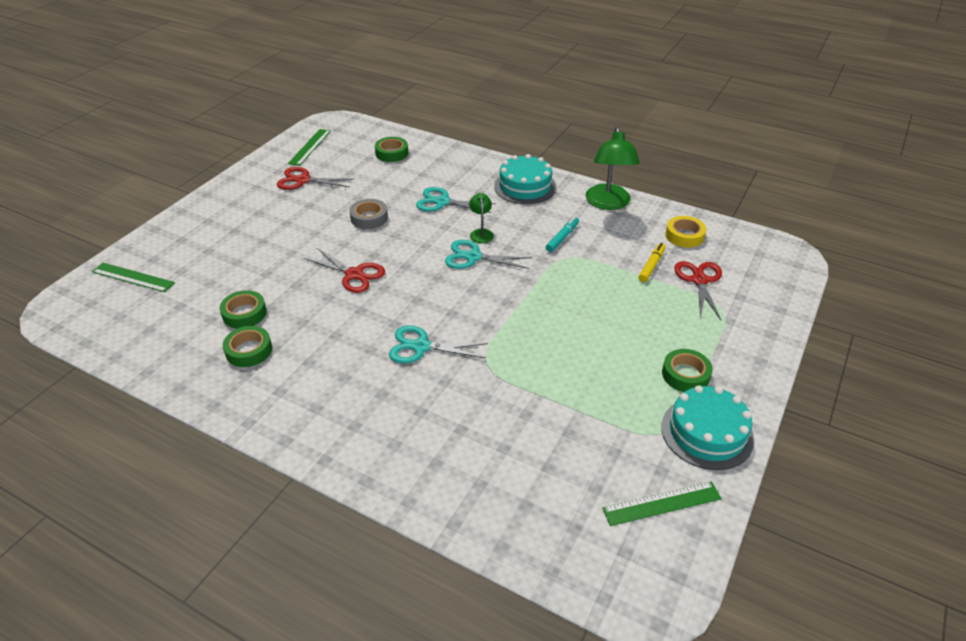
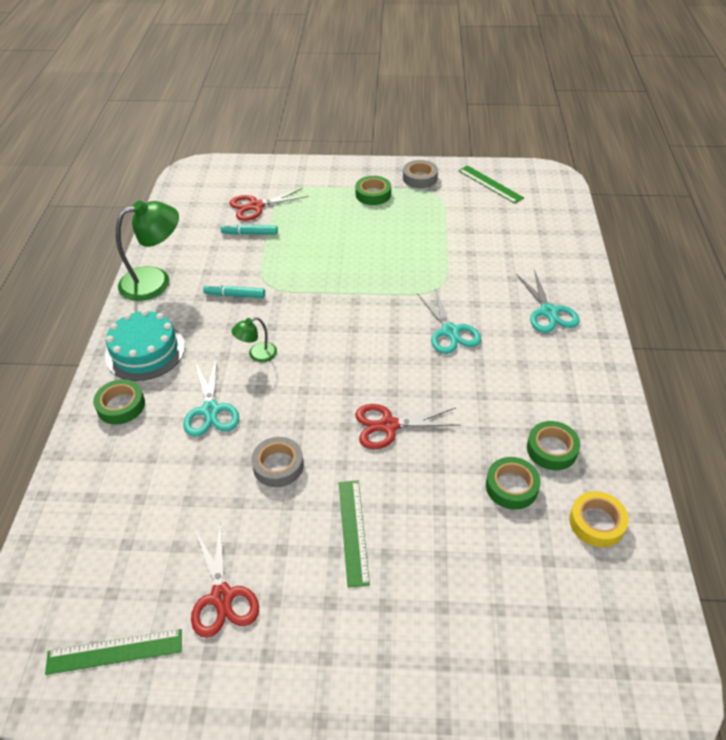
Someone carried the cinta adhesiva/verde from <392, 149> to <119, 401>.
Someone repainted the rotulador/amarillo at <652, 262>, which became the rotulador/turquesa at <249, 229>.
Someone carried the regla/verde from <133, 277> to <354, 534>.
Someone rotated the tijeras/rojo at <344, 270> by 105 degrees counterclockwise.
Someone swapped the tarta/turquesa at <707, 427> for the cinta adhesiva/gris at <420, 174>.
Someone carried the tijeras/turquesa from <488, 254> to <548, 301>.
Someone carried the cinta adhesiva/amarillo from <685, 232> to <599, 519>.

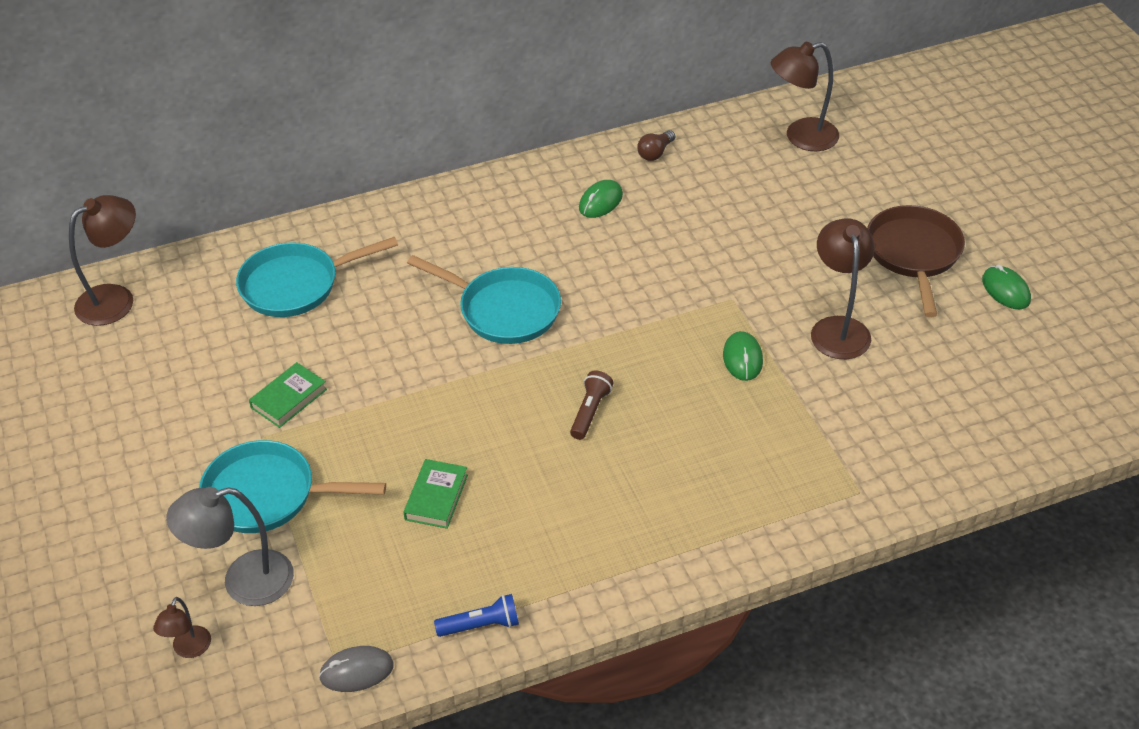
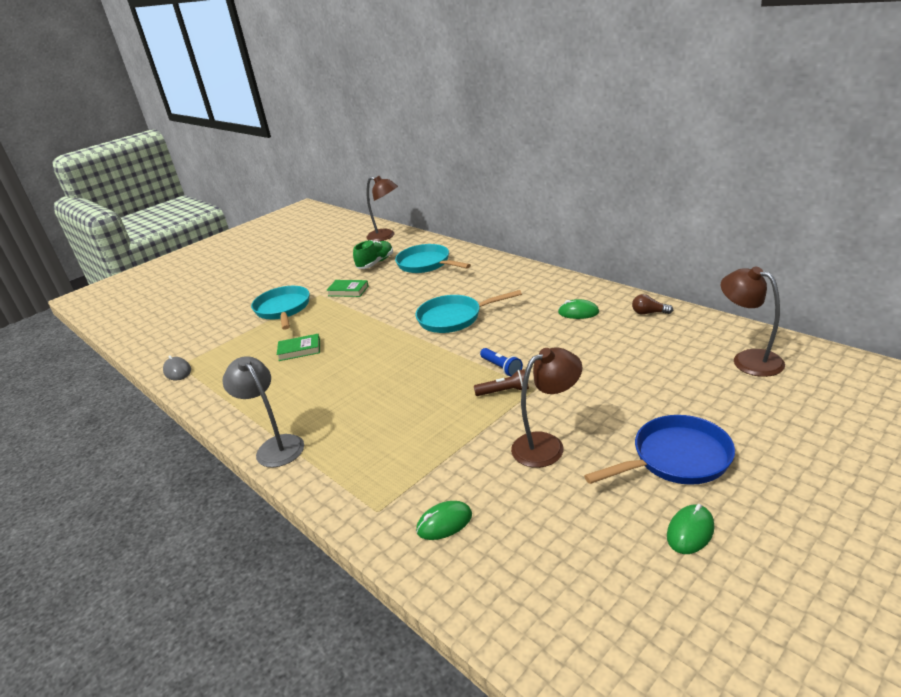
Someone carried the lámpara/gris from <230, 546> to <263, 411>.
Someone put down the zapato/verde at <373, 254>.
Someone rotated the sartén/turquesa at <484, 299> by 75 degrees clockwise.
Someone carried the ratón/verde from <743, 356> to <444, 520>.
Someone carried the lámpara de mano/marrón from <591, 405> to <501, 382>.
Someone carried the lámpara de mano/azul from <476, 615> to <501, 362>.
Someone repainted the sartén/marrón at <916, 261>, which became the sartén/azul at <659, 450>.
Someone took away the lámpara/marrón at <182, 627>.

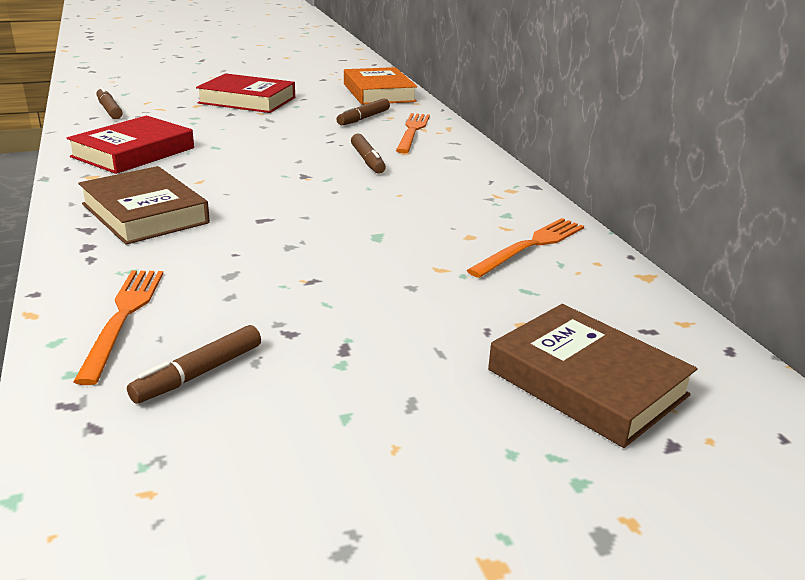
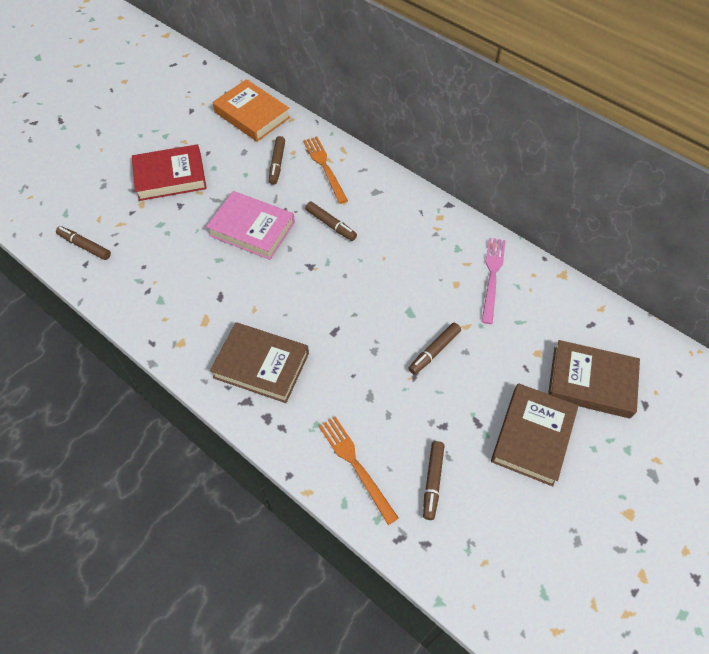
Someone put down the libro/rosa at <250, 225>.
Someone put down the rotulador/marrón at <435, 349>.
Someone repainted the tenedor/naranja at <525, 248>, which became the tenedor/rosa at <494, 281>.
Someone put down the libro/marrón at <534, 434>.
Someone took away the libro/rojo at <130, 144>.

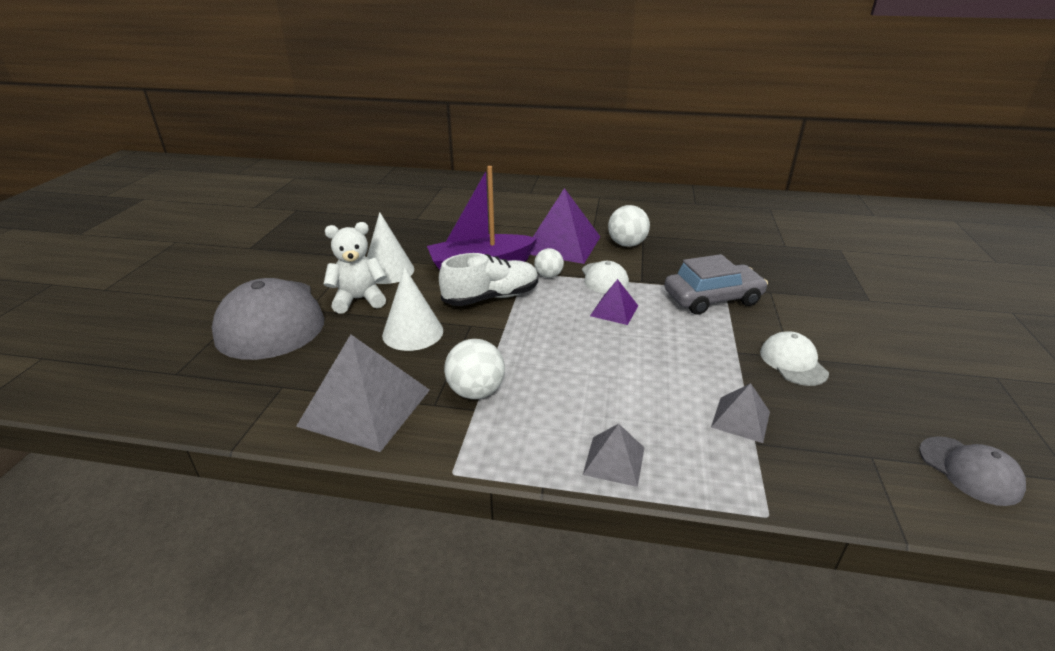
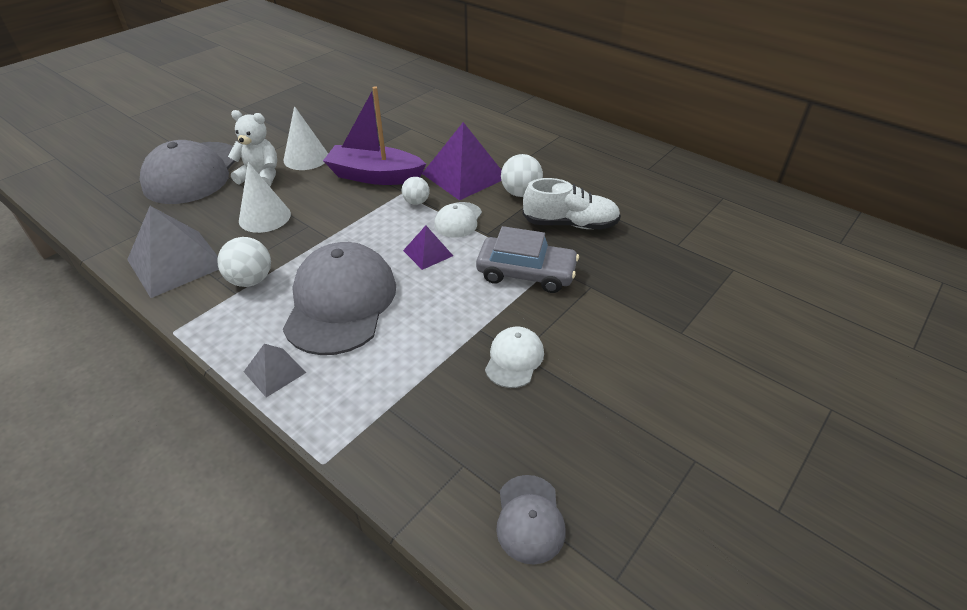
Someone put down the gorra/gris at <339, 298>.
Someone carried the zapato/blanco from <488, 279> to <572, 204>.
Someone took away the pirámide/gris at <740, 413>.

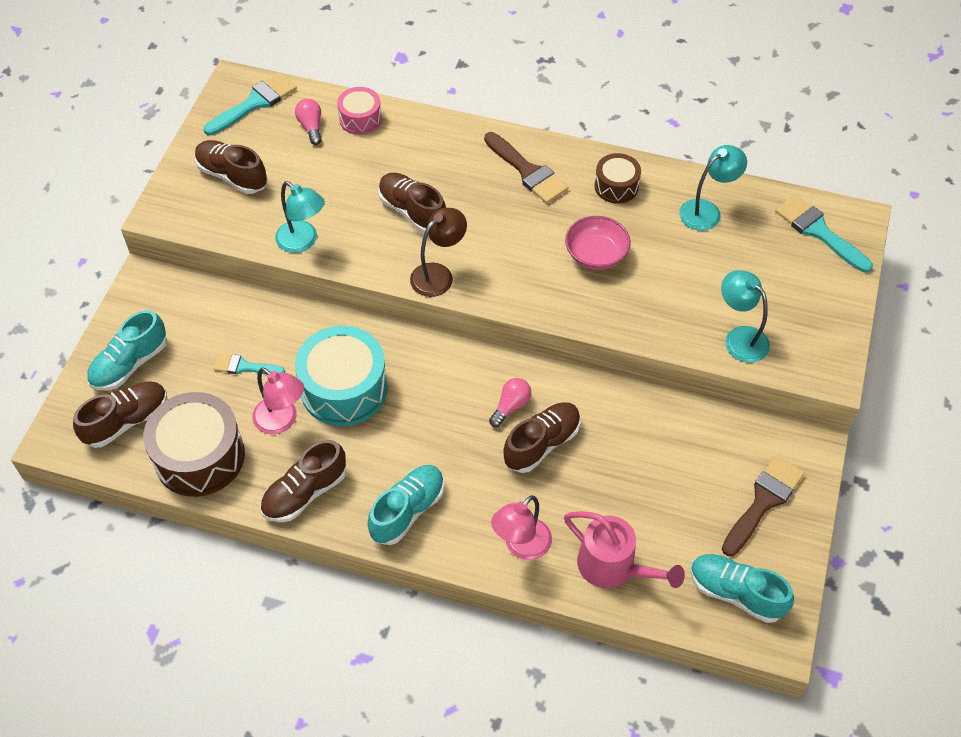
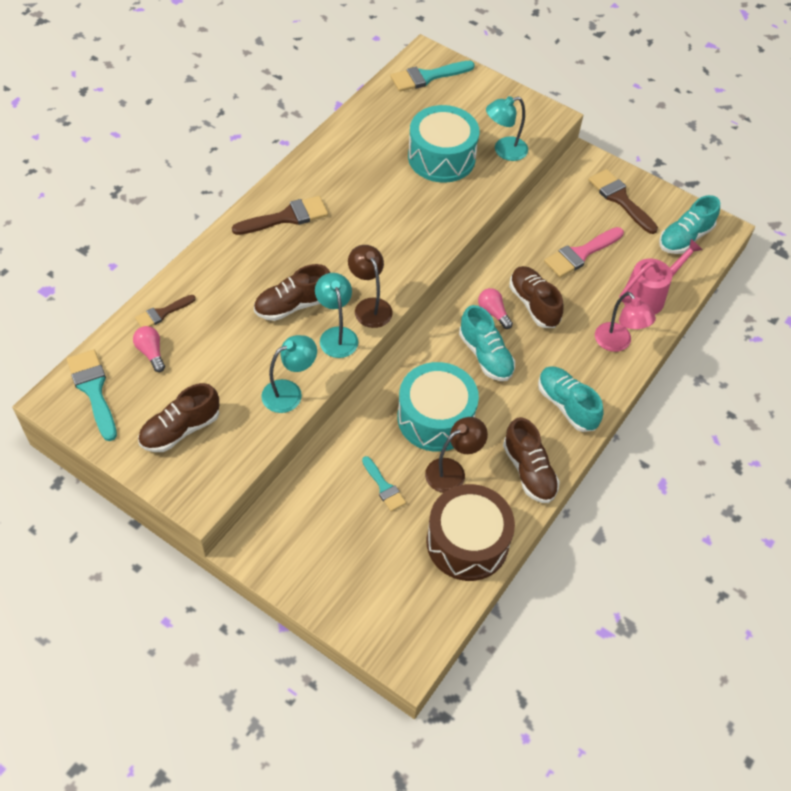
Someone rotated the bombilla/rosa at <308, 122> by 60 degrees clockwise.
Someone swapped the tambor/rosa at <359, 111> for the pincel/marrón at <165, 311>.
Someone carried the lámpara/turquesa from <713, 188> to <336, 315>.
Someone rotated the pincel/turquesa at <249, 364> by 60 degrees counterclockwise.
Someone put down the tambor/turquesa at <444, 144>.
Someone repainted the lámpara/rosa at <278, 401>, which became the lámpara/marrón at <456, 455>.
Someone carried the zapato/turquesa from <127, 350> to <487, 343>.
Someone put down the pincel/rosa at <584, 252>.
Someone took away the zapato/marrón at <120, 414>.
Someone took away the cuenco/rosa at <598, 243>.
Someone took away the tambor/marrón at <617, 178>.

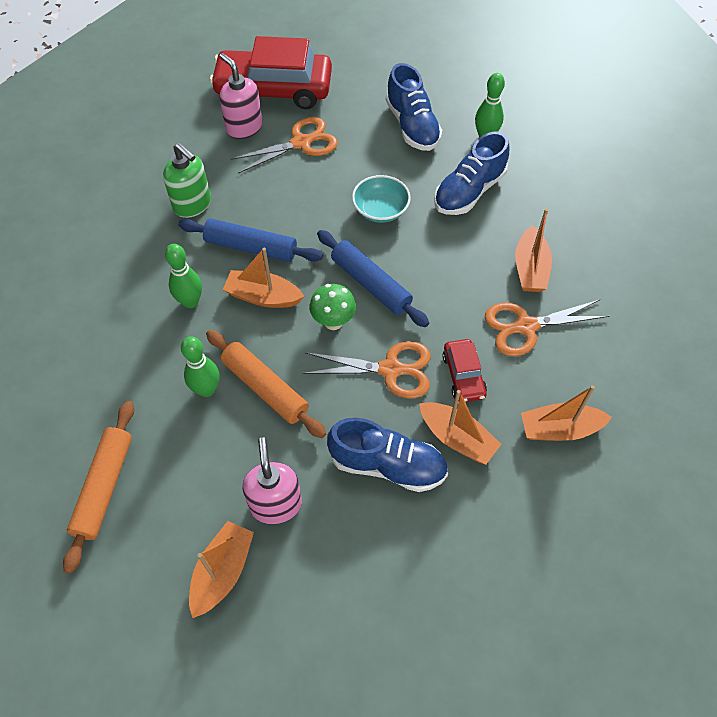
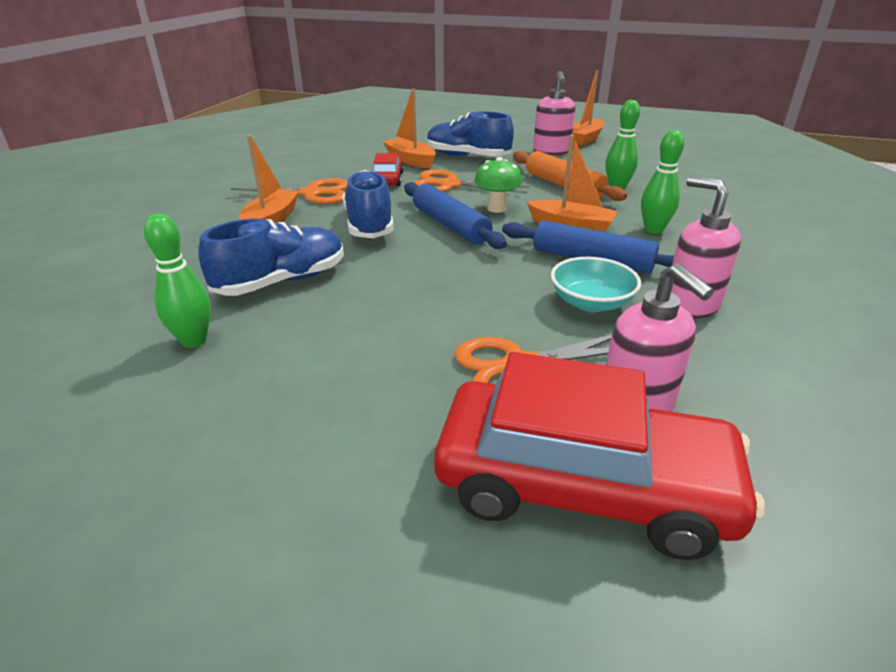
Someone carried the zapato/azul from <414, 107> to <368, 204>.
Someone carried the cuenco/turquesa from <381, 199> to <596, 284>.
Someone repainted the dispensador de jabón/verde at <187, 180>, which became the dispensador de jabón/rosa at <706, 247>.
Someone took away the rodillo/naranja at <98, 487>.
Someone took away the barco/naranja at <566, 413>.

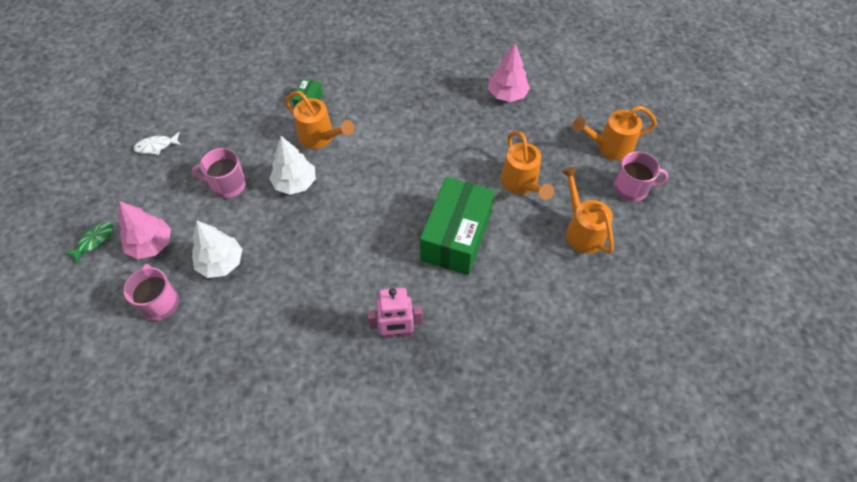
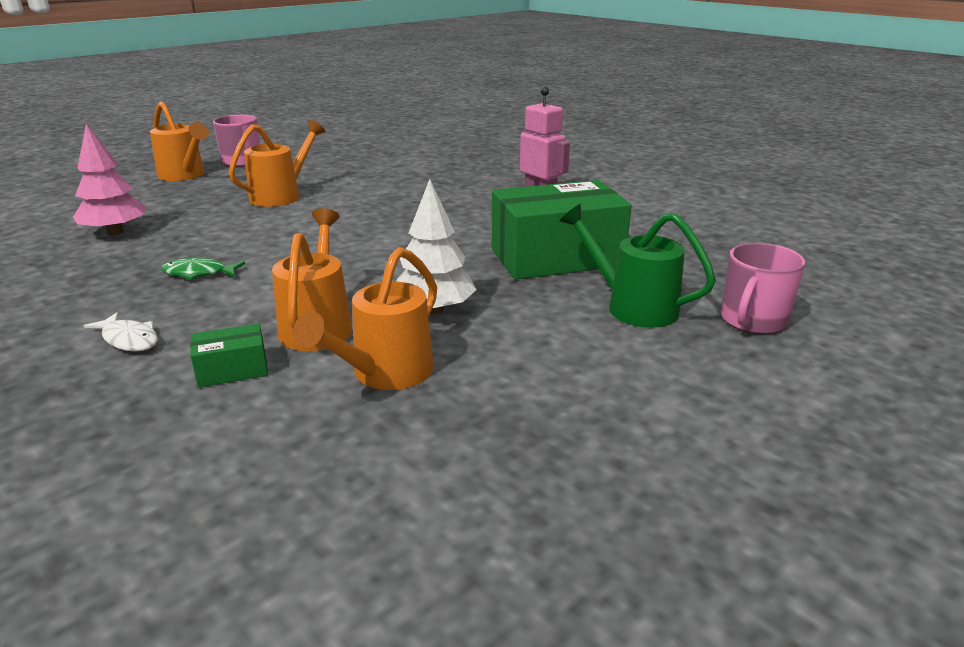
Someone carried the pez/blanco from <157, 143> to <121, 332>.
Someone carried the pez/verde from <89, 243> to <203, 269>.
Someone carried the regadera/naranja from <587, 210> to <365, 318>.
Someone carried the caja/verde from <457, 226> to <561, 230>.
Someone swapped the árbol/blanco at <217, 249> for the regadera/verde at <637, 266>.
Someone took away the árbol/rosa at <144, 230>.
Someone took away the taza/rosa at <219, 173>.

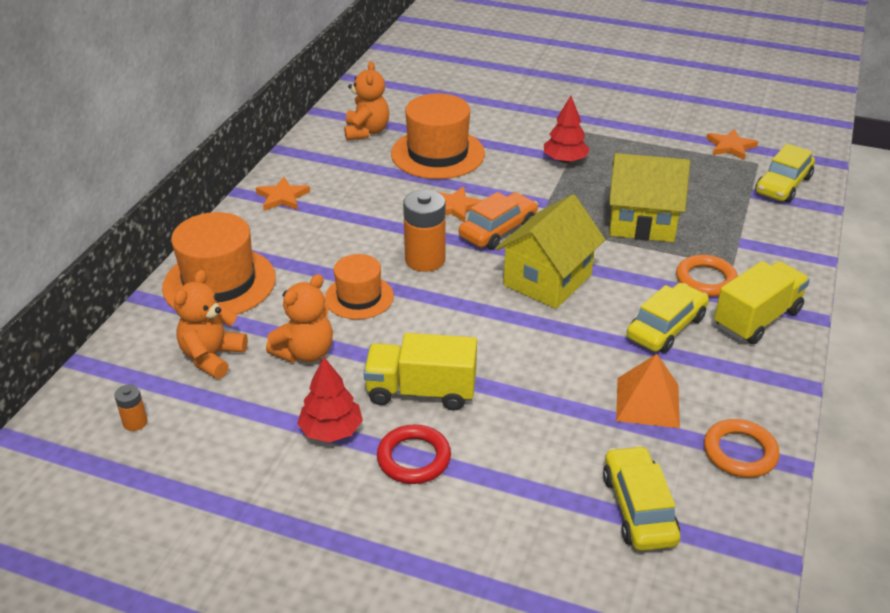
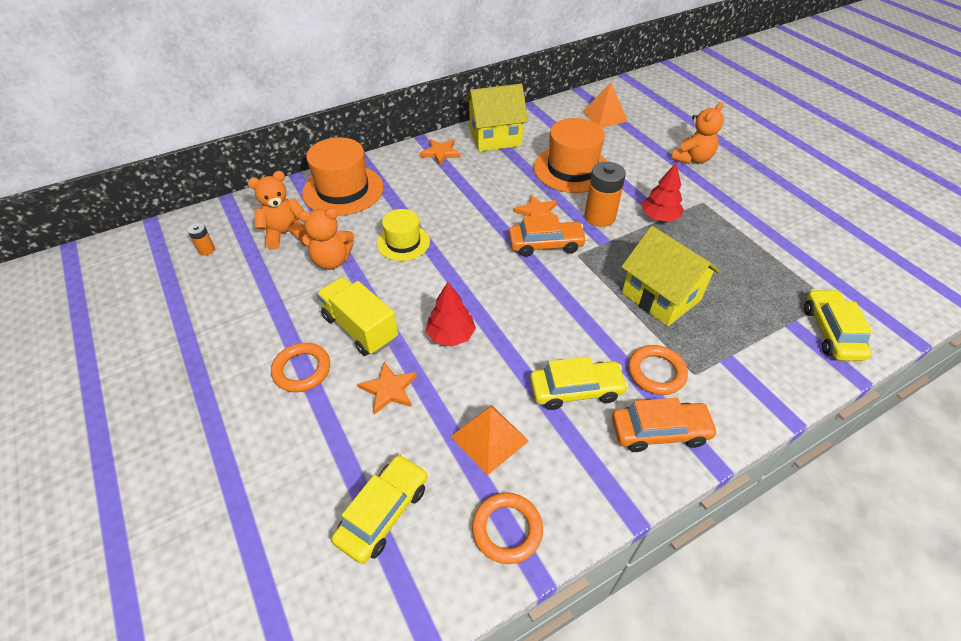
Someone repainted the anillo/rojo at <414, 454>, which became the anillo/naranja at <300, 367>.
Someone carried the estrella/naranja from <732, 144> to <387, 388>.
Someone repainted the sombrero/naranja at <359, 287>, which became the sombrero/amarillo at <403, 235>.
Someone carried the árbol/rojo from <330, 399> to <451, 314>.
Someone carried the casa/amarillo from <550, 251> to <496, 118>.
Someone put down the pirámide/naranja at <605, 105>.
Someone carried the pila/naranja from <424, 231> to <605, 194>.
Someone swapped the camión/amarillo at <762, 302> for the coche/naranja at <665, 425>.
Someone carried the osito/naranja from <366, 100> to <697, 133>.
Someone rotated the coche/amarillo at <785, 173> by 105 degrees clockwise.

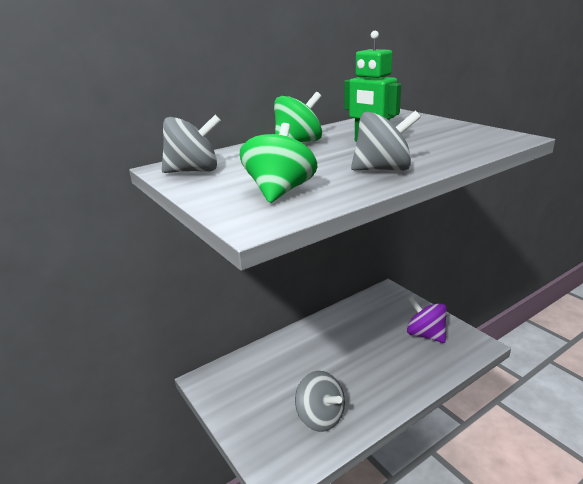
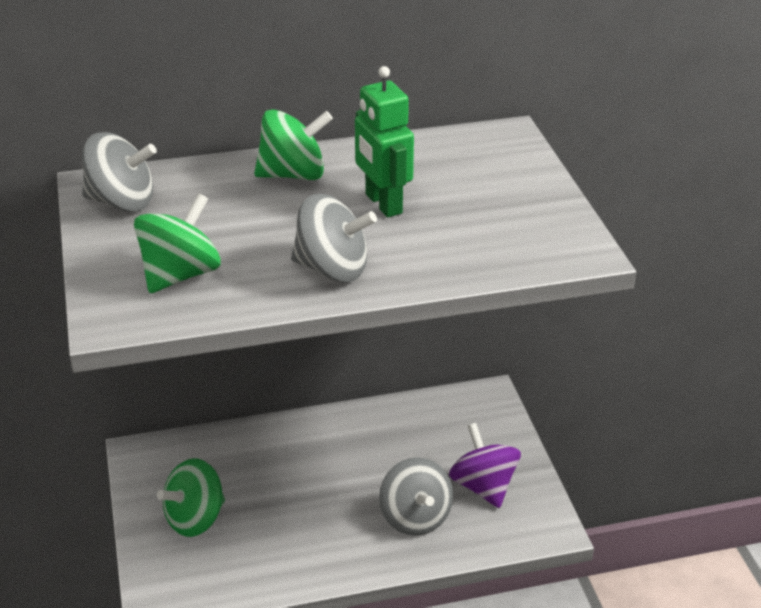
Someone put down the peonza/verde at <191, 498>.
Someone carried the peonza/gris from <320, 401> to <416, 496>.

